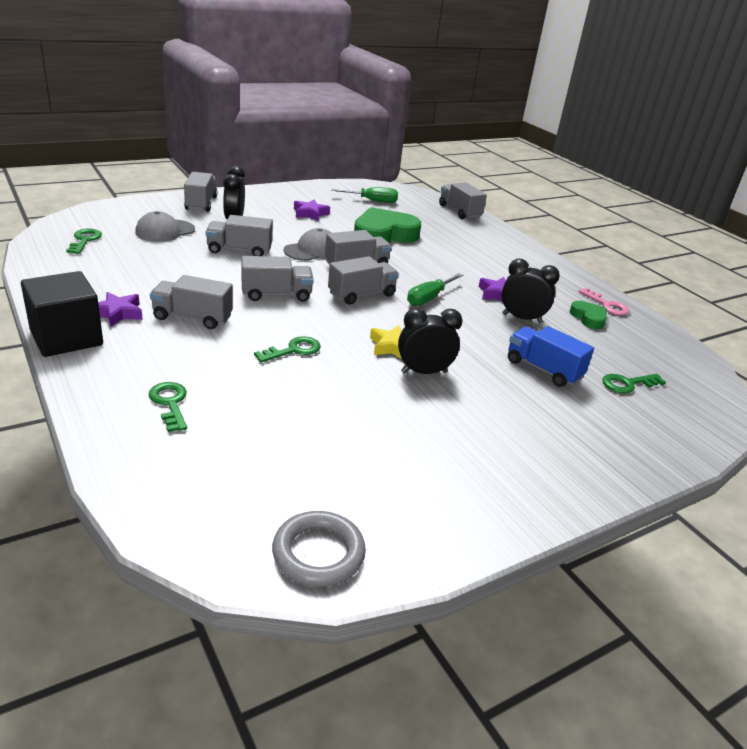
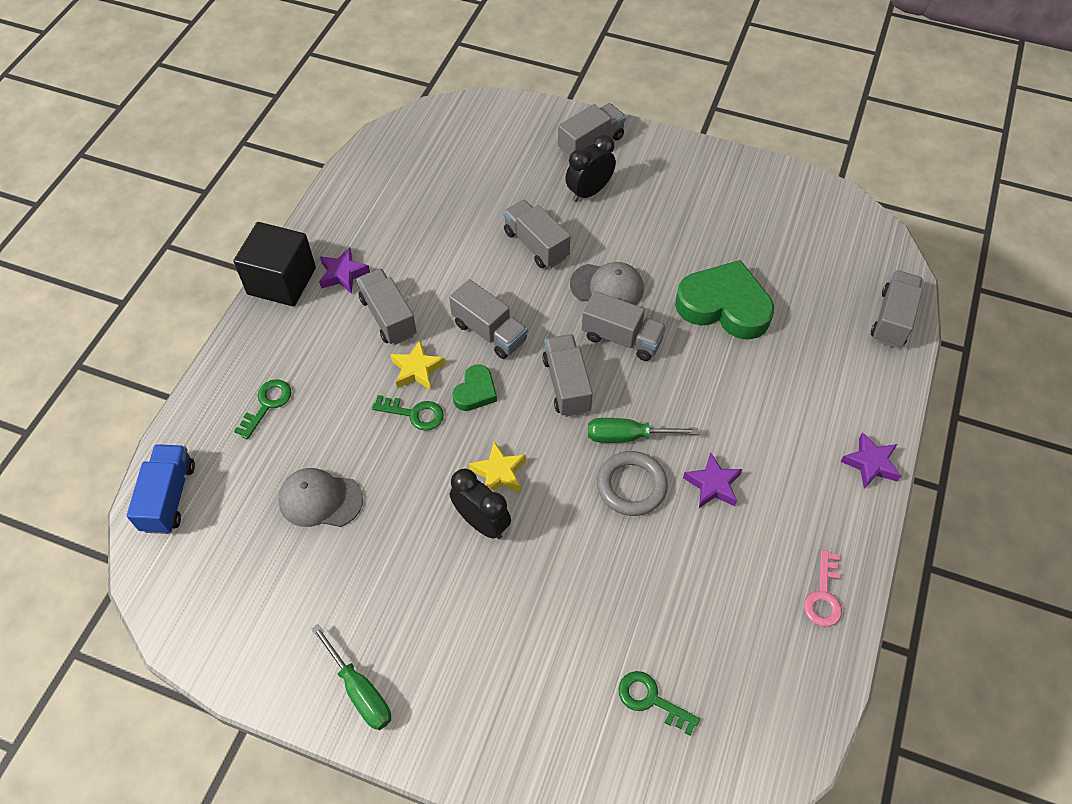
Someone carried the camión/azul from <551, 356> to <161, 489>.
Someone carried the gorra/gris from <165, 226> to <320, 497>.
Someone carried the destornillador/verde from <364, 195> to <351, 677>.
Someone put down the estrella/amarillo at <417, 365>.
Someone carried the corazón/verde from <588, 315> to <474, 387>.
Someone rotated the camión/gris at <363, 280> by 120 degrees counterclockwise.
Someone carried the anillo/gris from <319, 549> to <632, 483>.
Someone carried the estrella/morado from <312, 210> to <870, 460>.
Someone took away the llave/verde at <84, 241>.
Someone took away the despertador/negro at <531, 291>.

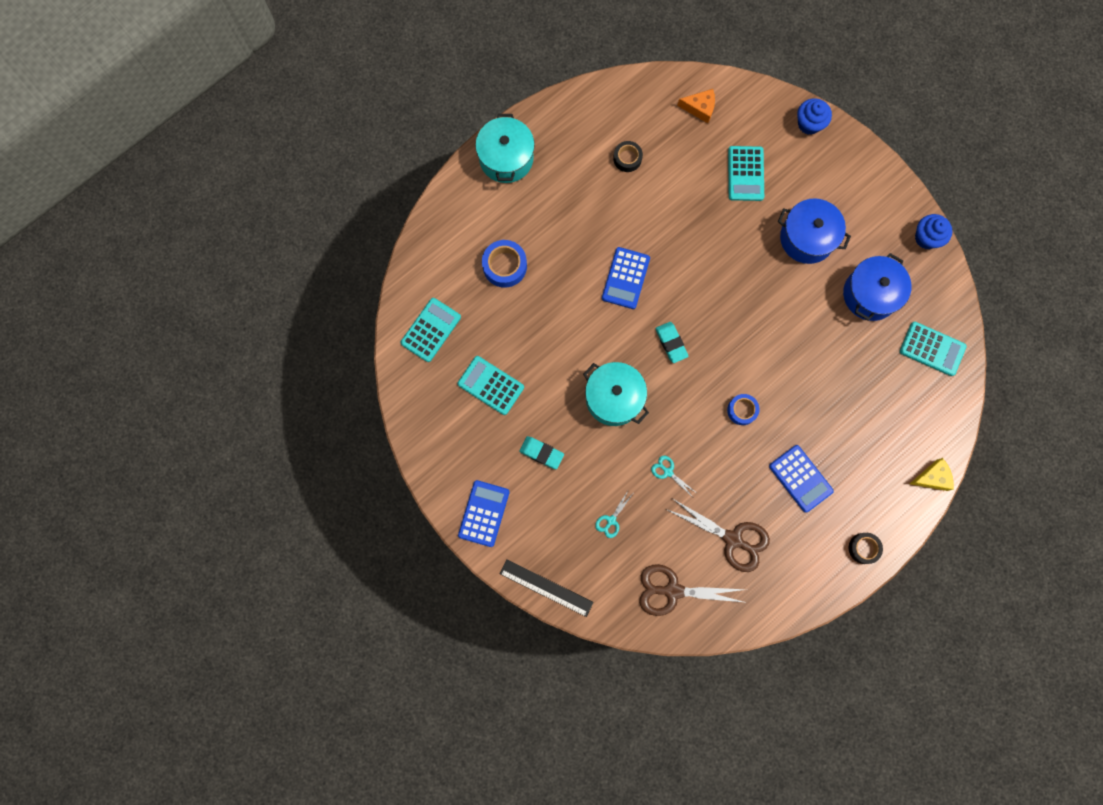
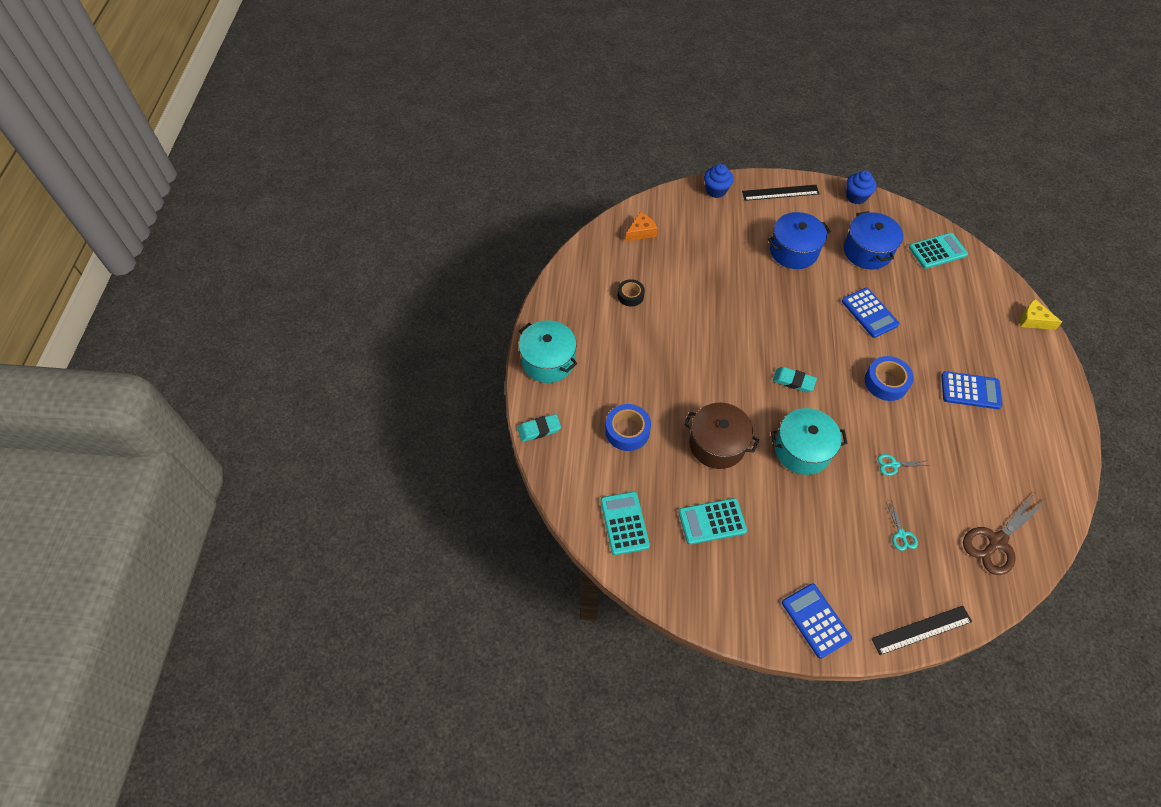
Someone carried the goma de borrar/turquesa from <541, 452> to <539, 428>.
Someone put down the olla/marrón at <721, 436>.
Someone put down the regla/negro at <781, 193>.
Someone carried the calculadora/azul from <626, 278> to <870, 313>.
Someone scaled the cinta adhesiva/azul at <743, 409> by 1.52.
Someone rotated the queso/amarillo at <932, 474> by 90 degrees counterclockwise.
Someone took away the tijeras/marrón at <719, 535>.
Someone took away the calculadora/turquesa at <746, 173>.
Someone took away the cinta adhesiva/negro at <866, 548>.

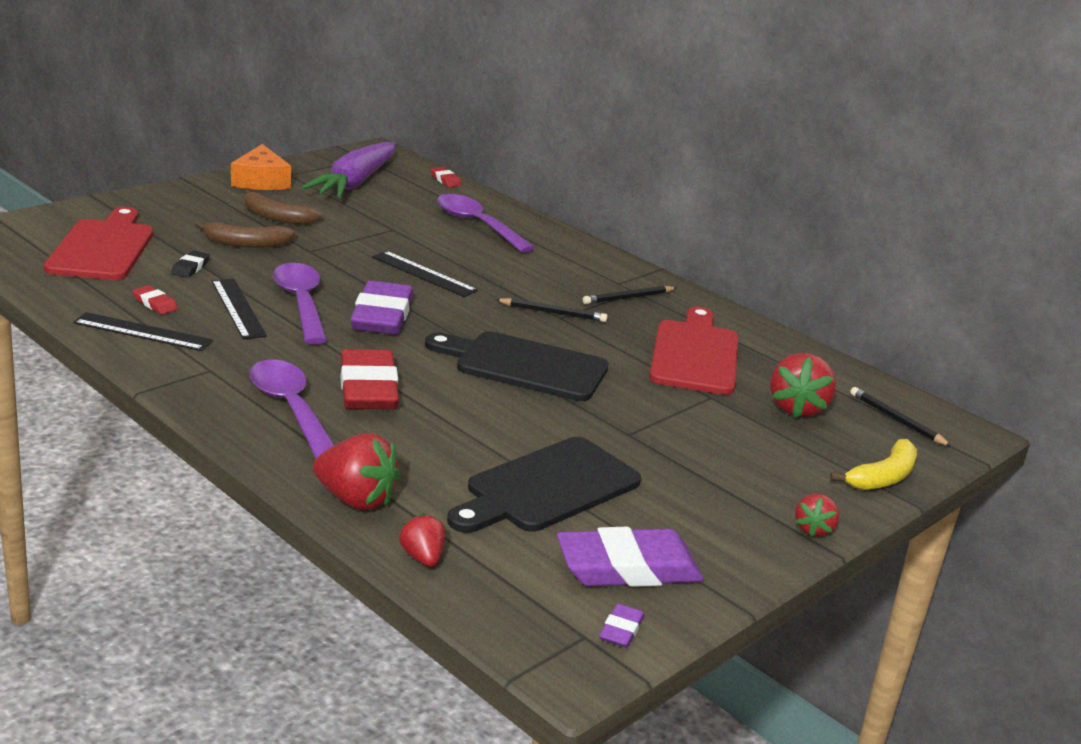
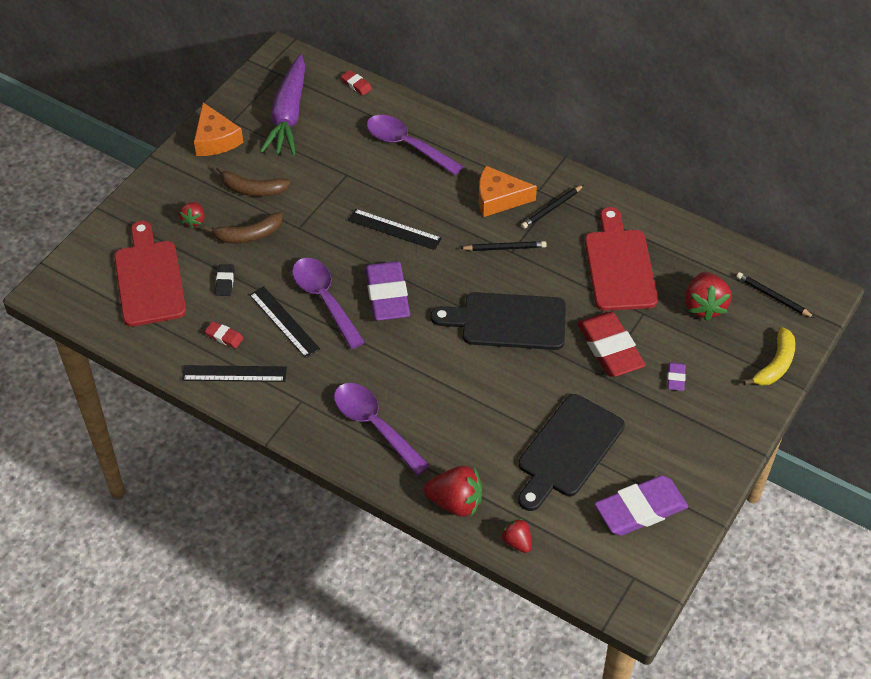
Someone carried the fresa/rojo from <817, 515> to <192, 215>.
Someone put down the queso/naranja at <508, 191>.
Someone carried the goma de borrar/rojo from <370, 379> to <612, 344>.
Someone carried the goma de borrar/morado from <622, 626> to <676, 376>.

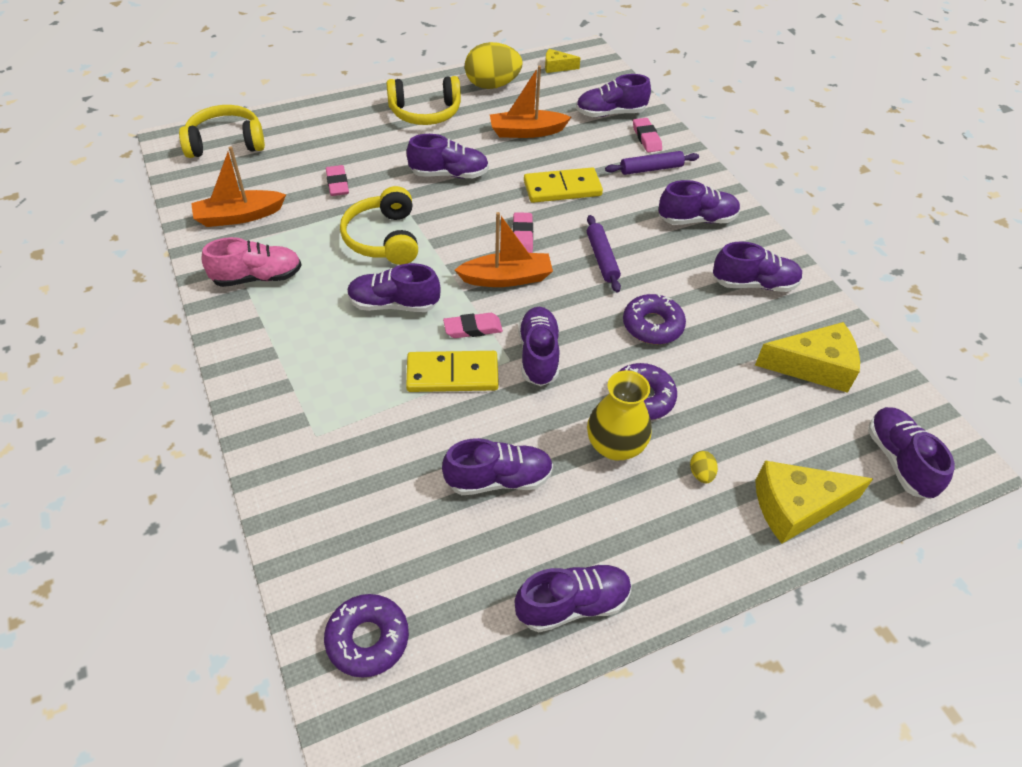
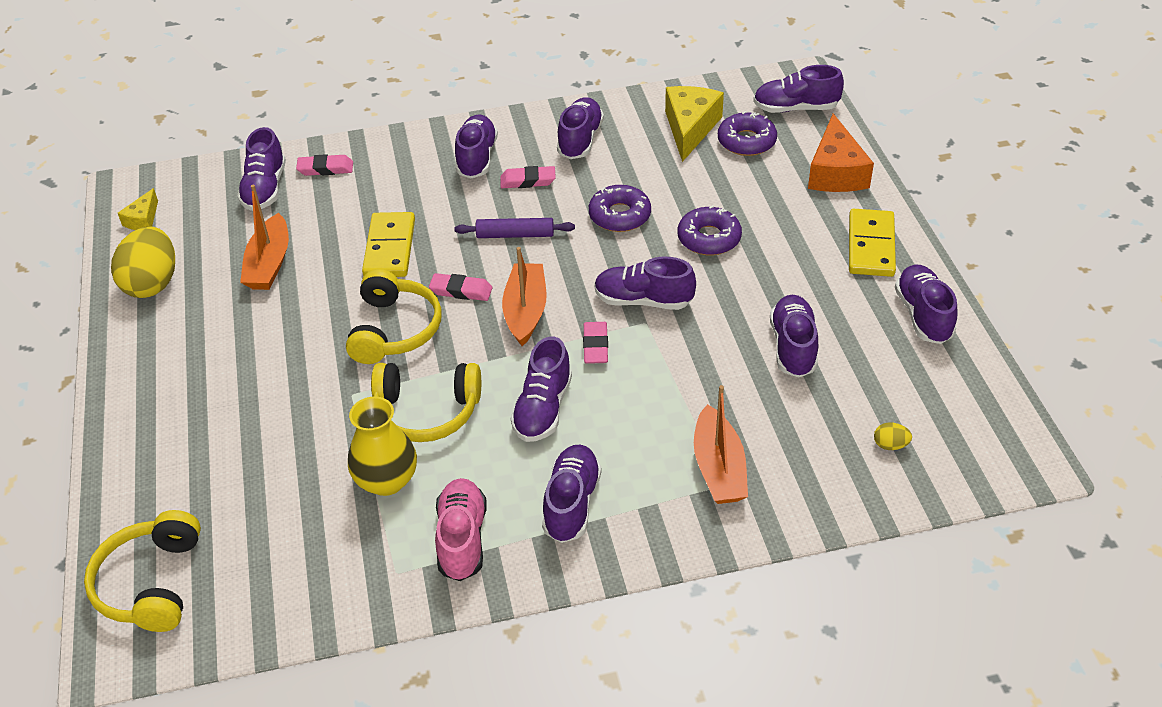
Someone carried the auriculares/amarillo from <424, 100> to <393, 316>.
Someone carried the florero/amarillo from <619, 415> to <382, 446>.
Someone carried the goma de borrar/rosa from <337, 180> to <528, 177>.
Someone carried the zapato/morado from <447, 156> to <572, 494>.
Someone carried the barco/naranja from <238, 186> to <721, 444>.
Someone carried the rosquilla/morado from <366, 636> to <747, 133>.
Someone repainted the queso/amarillo at <814, 502>, which became the queso/naranja at <841, 152>.
Someone carried the ficha de dominó/amarillo from <452, 371> to <872, 243>.
Someone carried the huevo/amarillo from <704, 467> to <893, 436>.
Someone took away the rodillo/morado at <652, 163>.

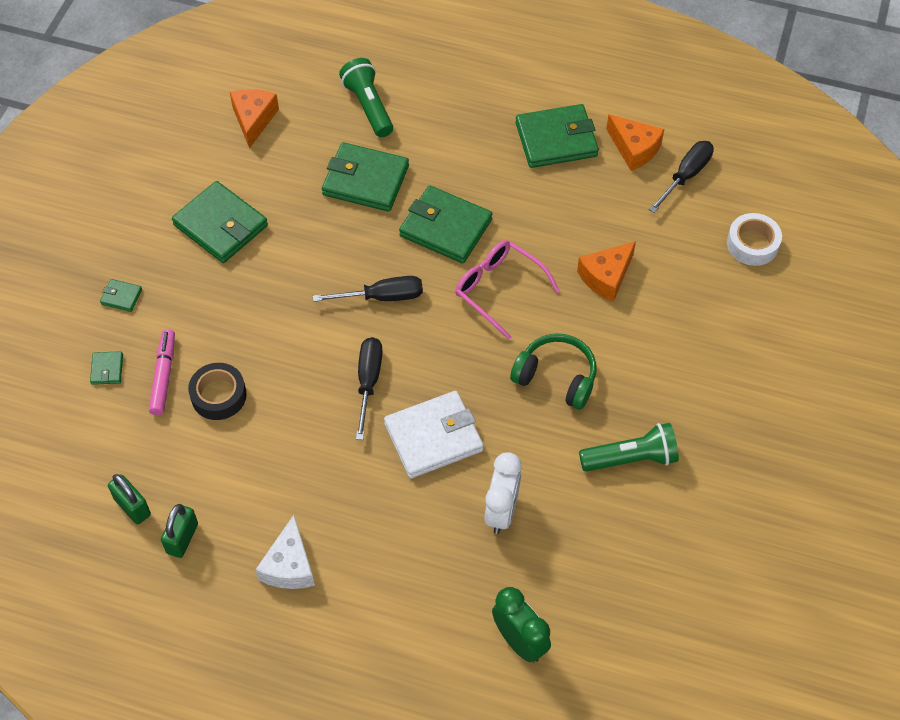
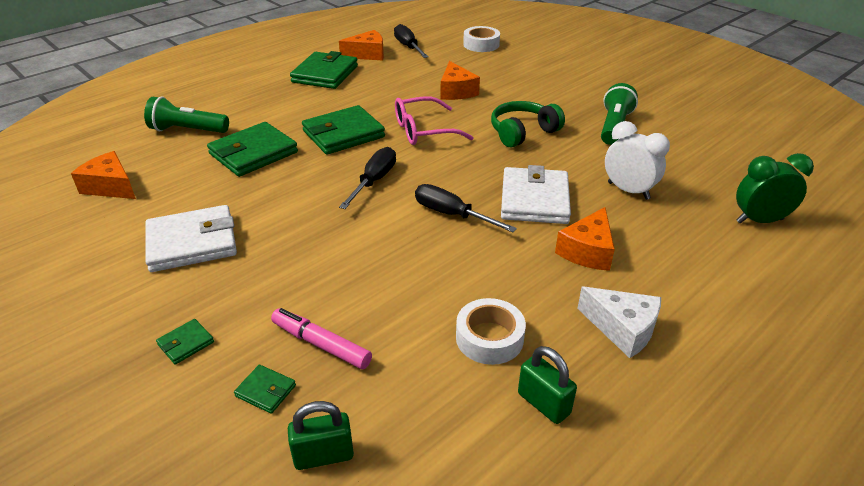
Someone repainted the cartera/verde at <220, 222>, which became the cartera/blanco at <191, 238>.
Someone carried the candado/verde from <129, 499> to <321, 435>.
Someone put down the cinta adhesiva/blanco at <491, 331>.
Someone put down the queso/naranja at <585, 239>.
Someone took away the cinta adhesiva/negro at <217, 391>.

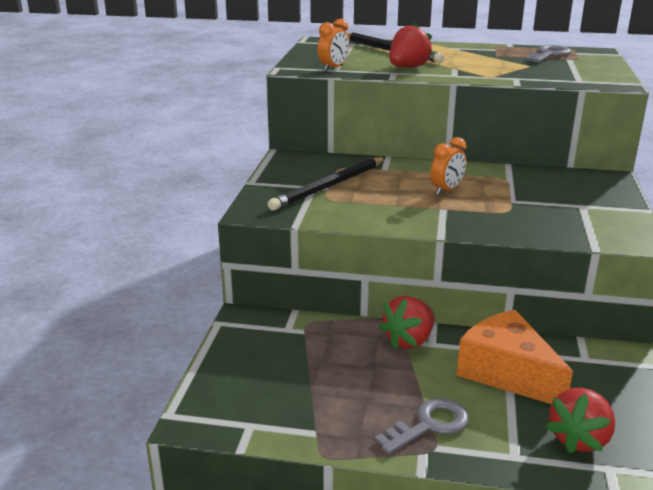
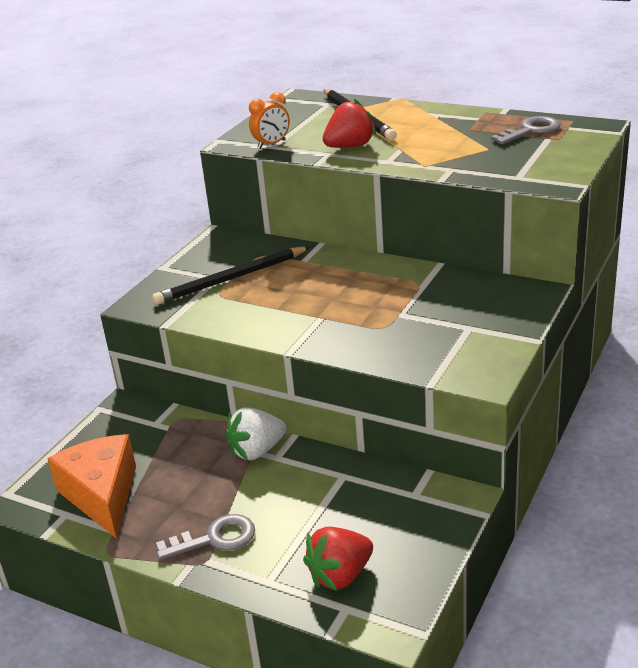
Someone carried the queso/naranja from <515, 357> to <91, 486>.
Someone repainted the fresa/rojo at <407, 322>, which became the fresa/blanco at <255, 433>.
Someone took away the despertador/naranja at <448, 166>.

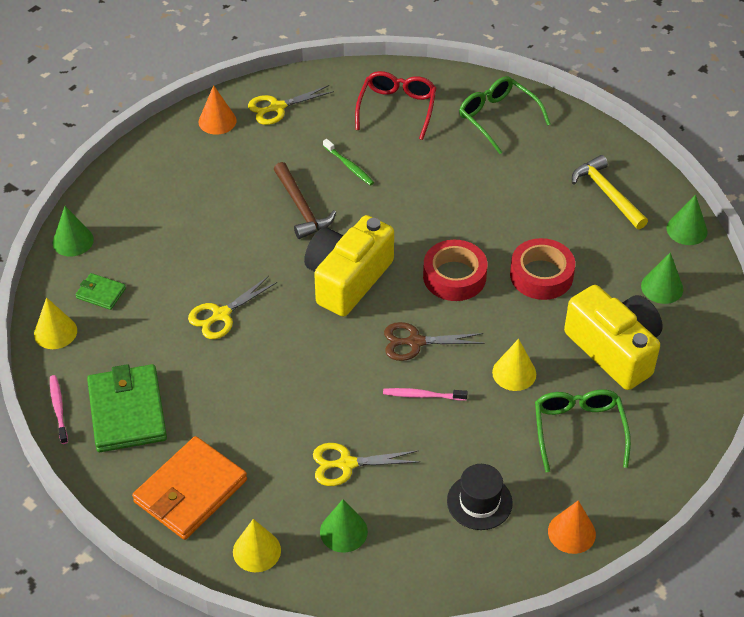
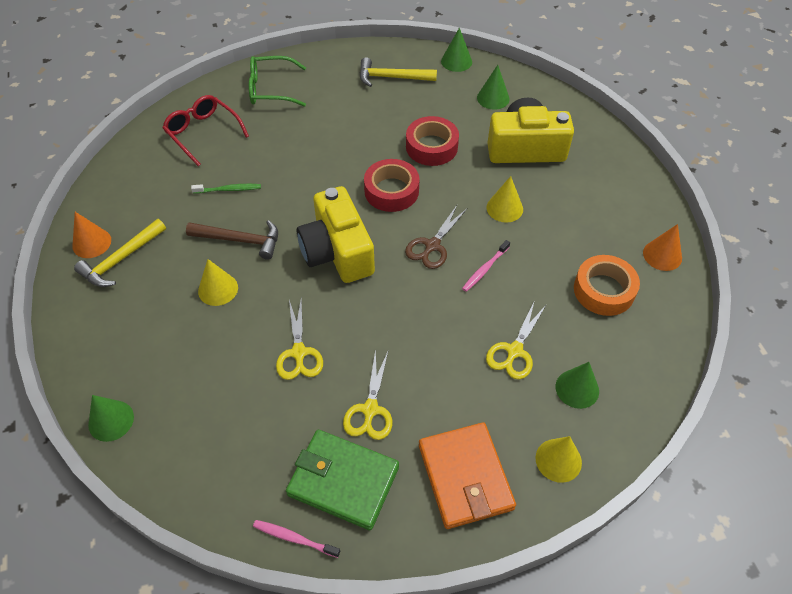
Someone put down the martillo/amarillo at <120, 253>.
Someone carried the cono/amarillo from <55, 323> to <218, 282>.
Someone carried the tijeras/amarillo from <291, 105> to <367, 394>.
Someone swapped the sombrero/negro at <480, 497> for the cinta adhesiva/naranja at <607, 285>.
Someone took away the cartera/verde at <100, 291>.
Someone took away the gafas/verde at <583, 430>.

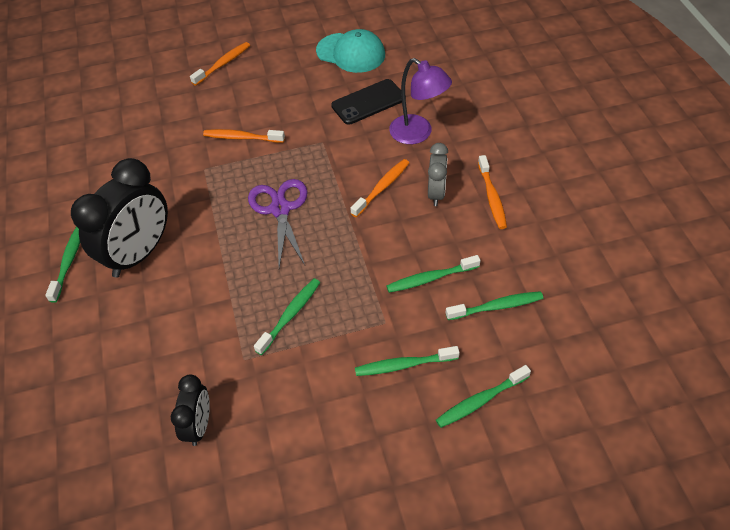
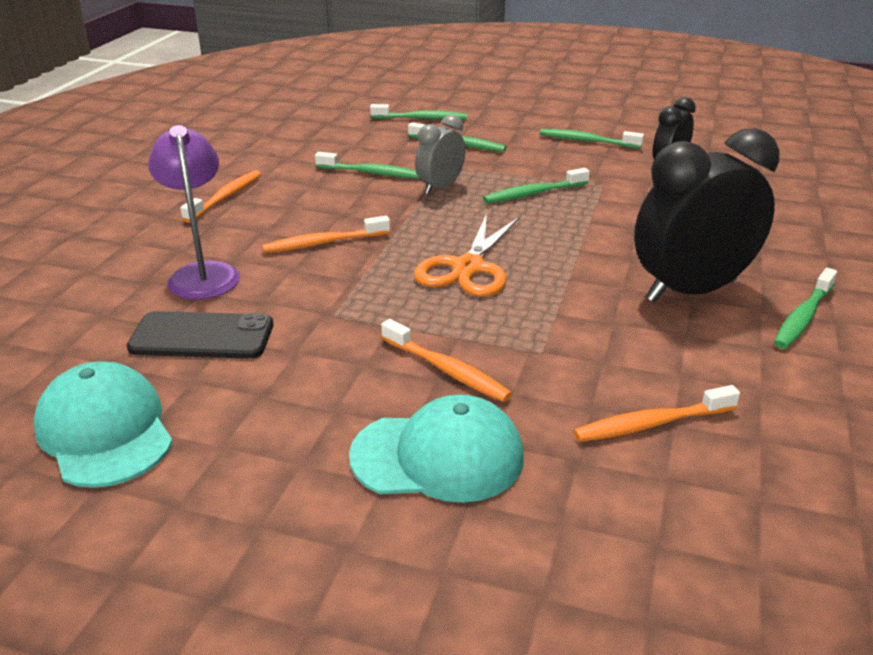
Someone put down the gorra/turquesa at <436, 449>.
Someone repainted the tijeras/morado at <278, 223>, which became the tijeras/naranja at <467, 255>.
Someone carried the despertador/gris from <438, 174> to <440, 154>.
Someone carried the cepillo de dientes/verde from <494, 305> to <592, 139>.
Someone carried the cepillo de dientes/naranja from <220, 64> to <656, 413>.

